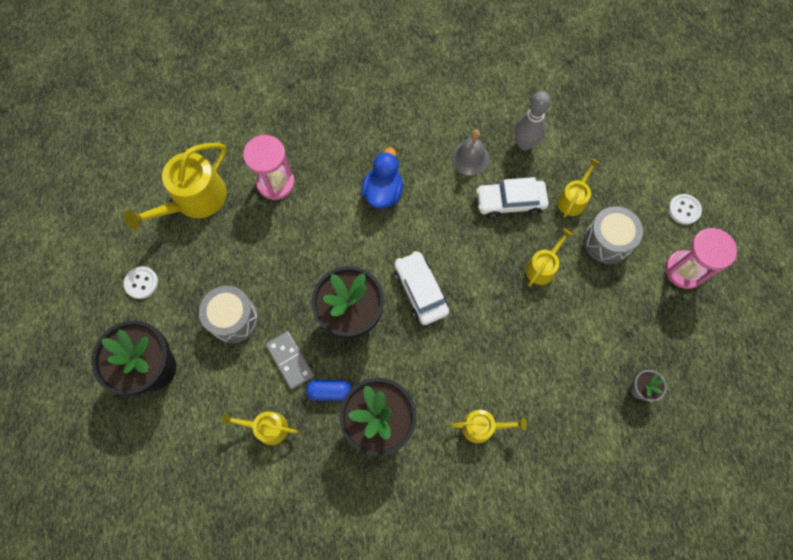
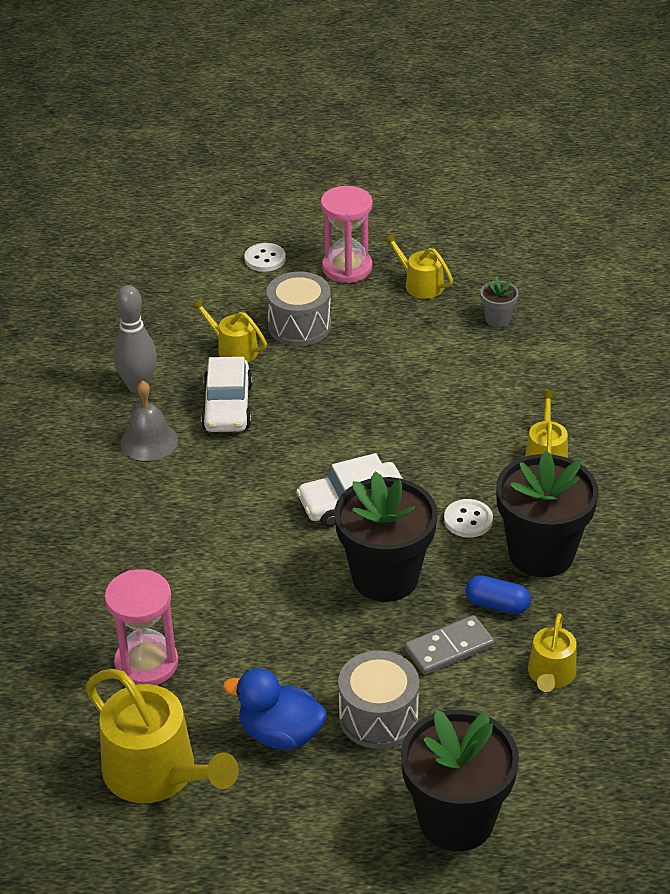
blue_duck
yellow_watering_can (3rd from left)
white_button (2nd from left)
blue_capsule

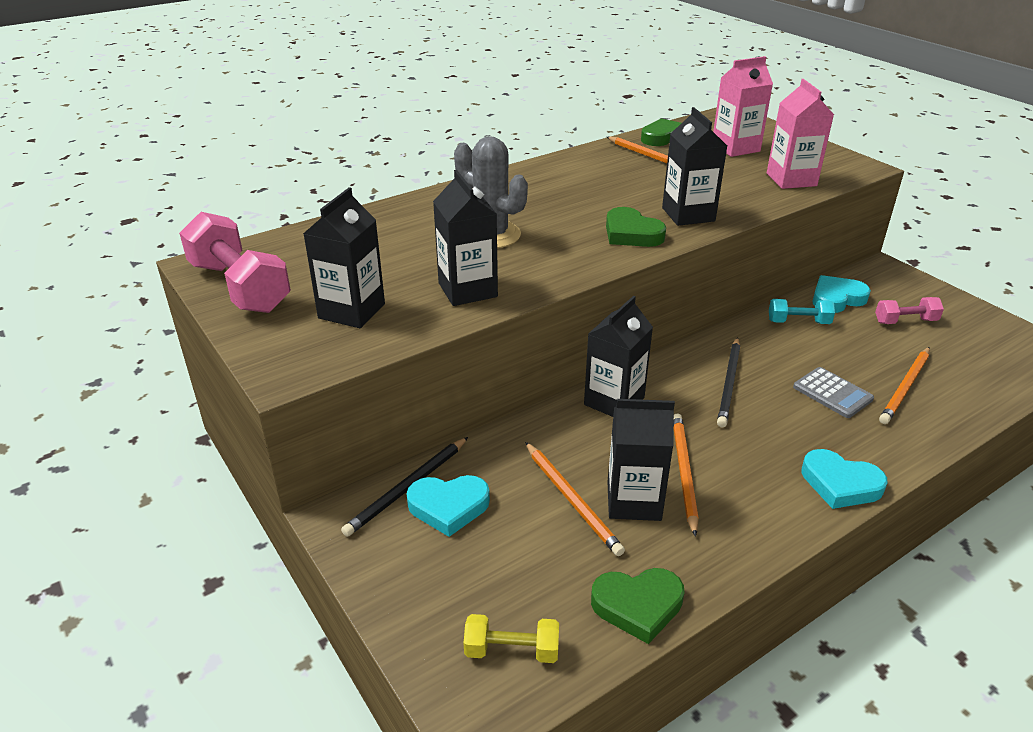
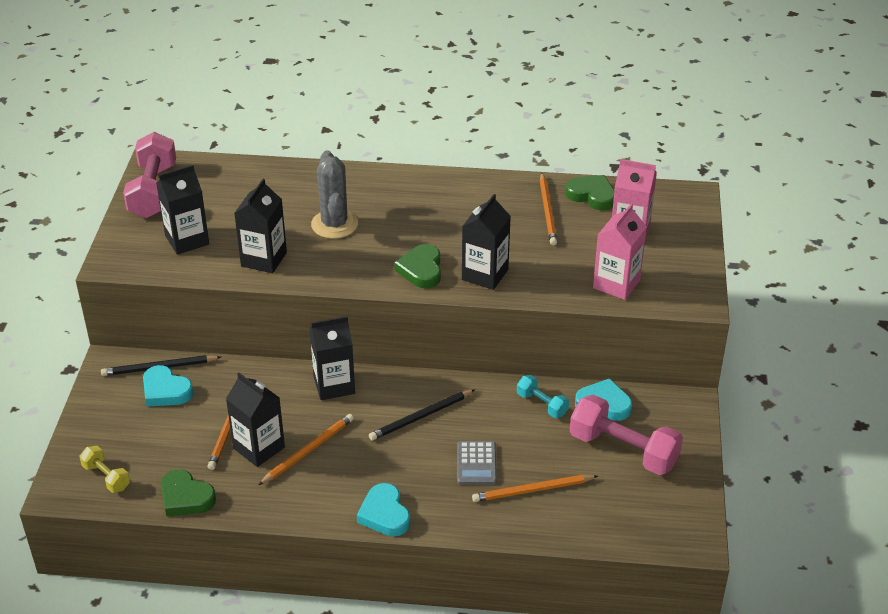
pink_dumbbell (2nd from left)

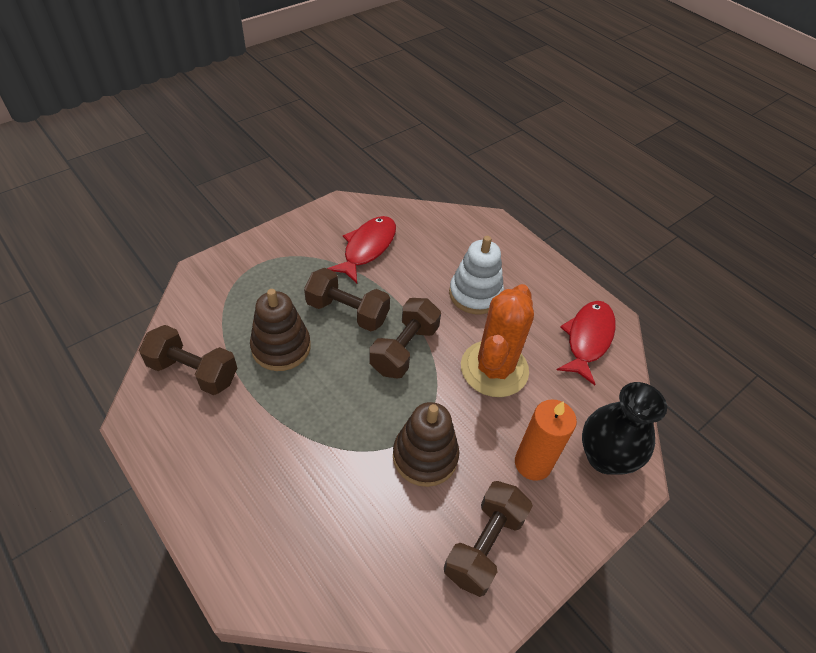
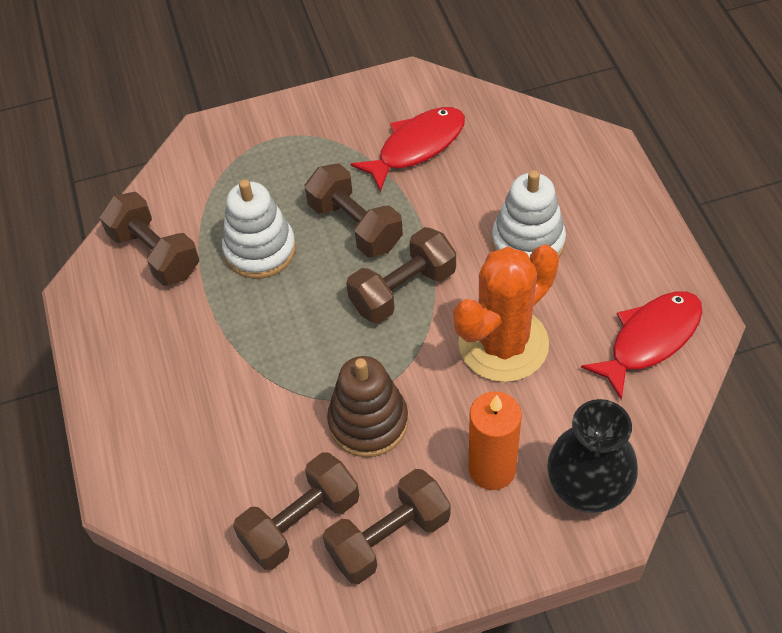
white_stacking_toy (1st from left)
brown_dumbbell (2nd from left)

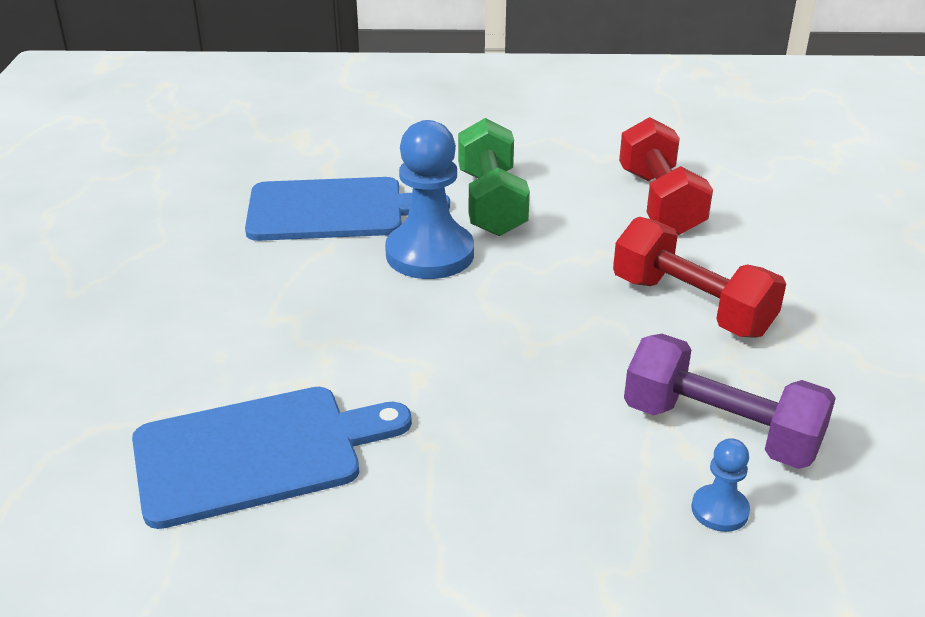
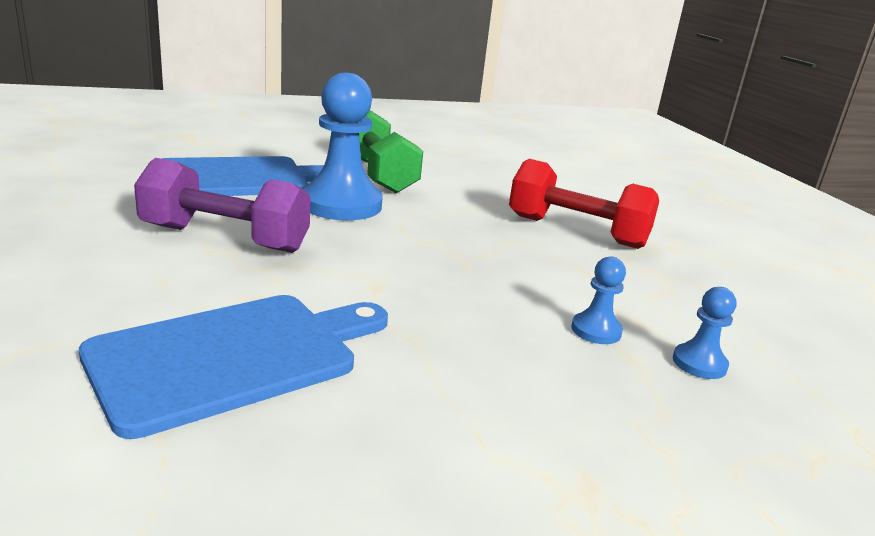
purple_dumbbell
blue_pawn (2nd from left)
red_dumbbell (1st from left in the first image)

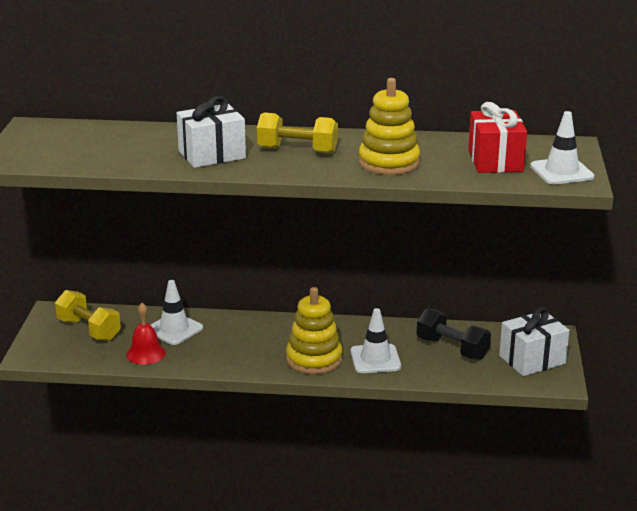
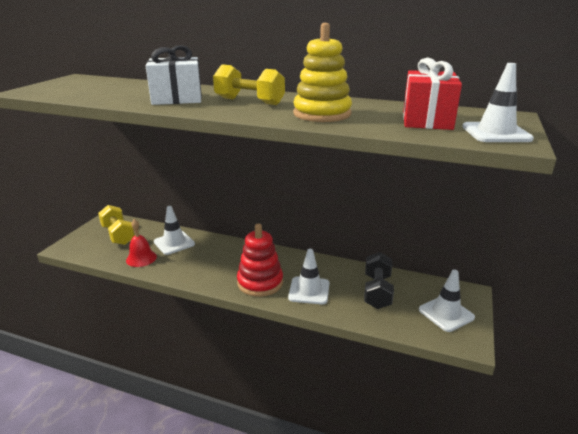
red_stacking_toy
black_dumbbell
white_traffic_cone (3rd from left)

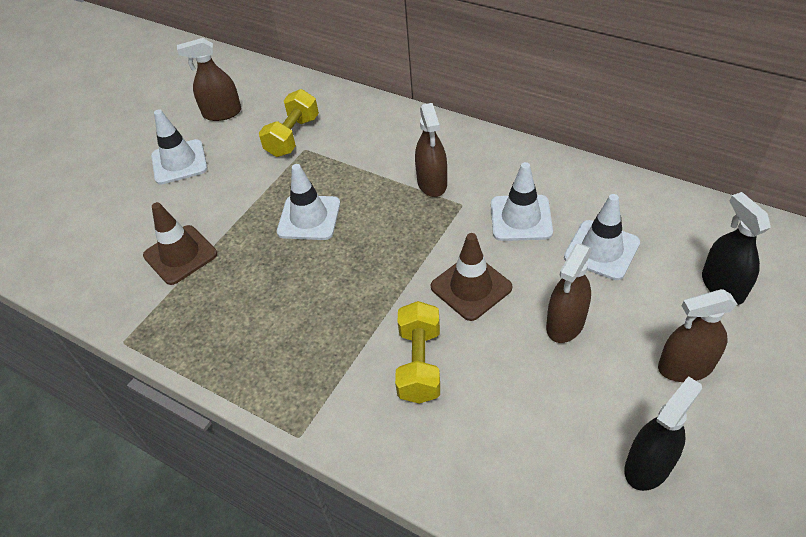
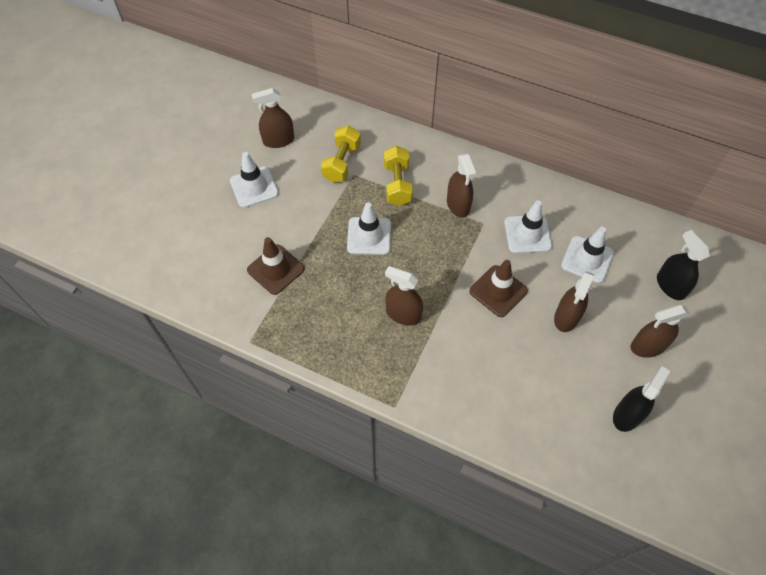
yellow_dumbbell (2nd from left)
brown_spray_bottle (2nd from left)

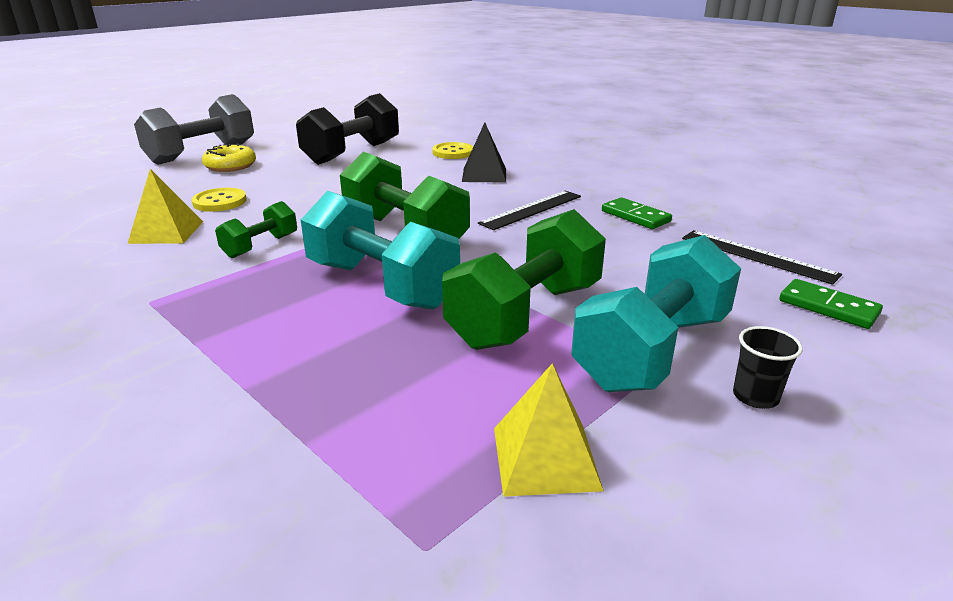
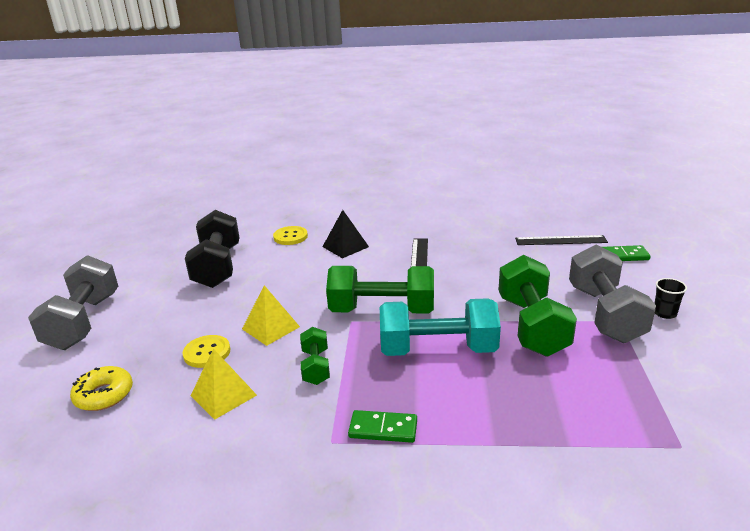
yellow_donut
yellow_pyramid (2nd from left)
green_domino (1st from left)
grey_dumbbell (2nd from left)

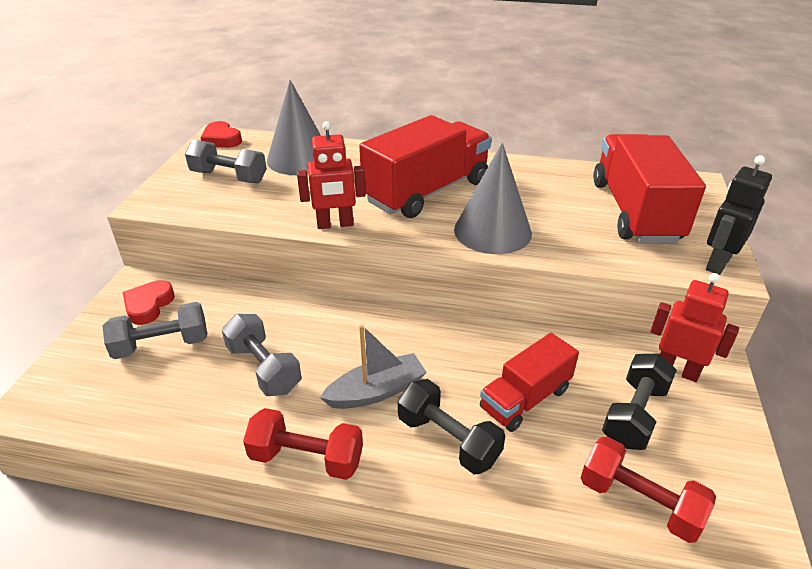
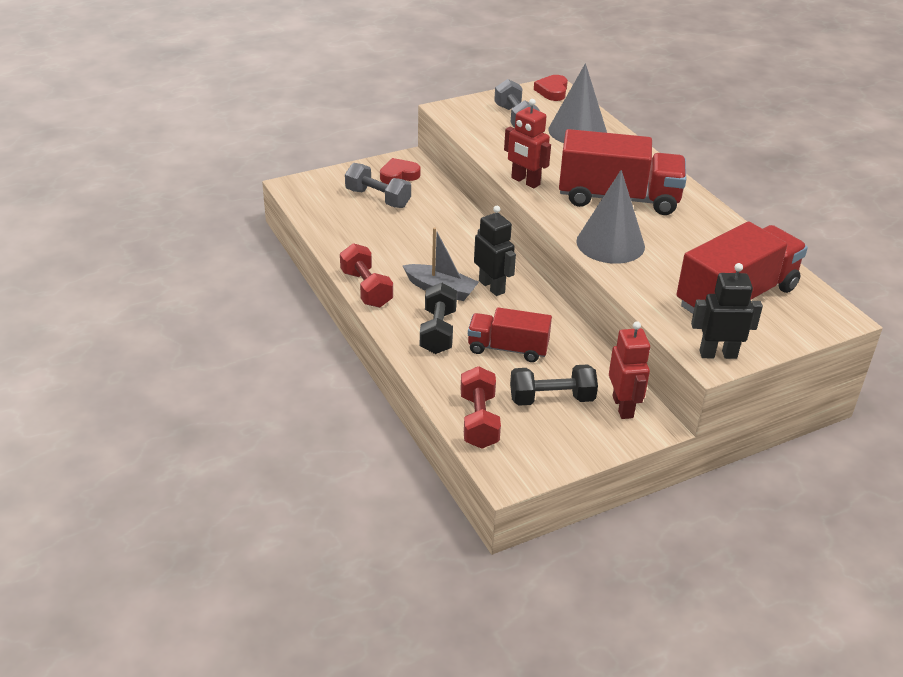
black_robot (1st from left)
grey_dumbbell (3rd from left in the first image)

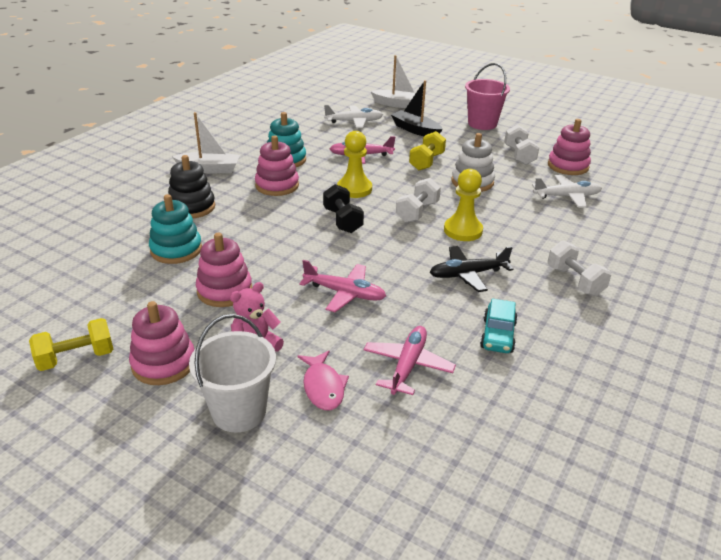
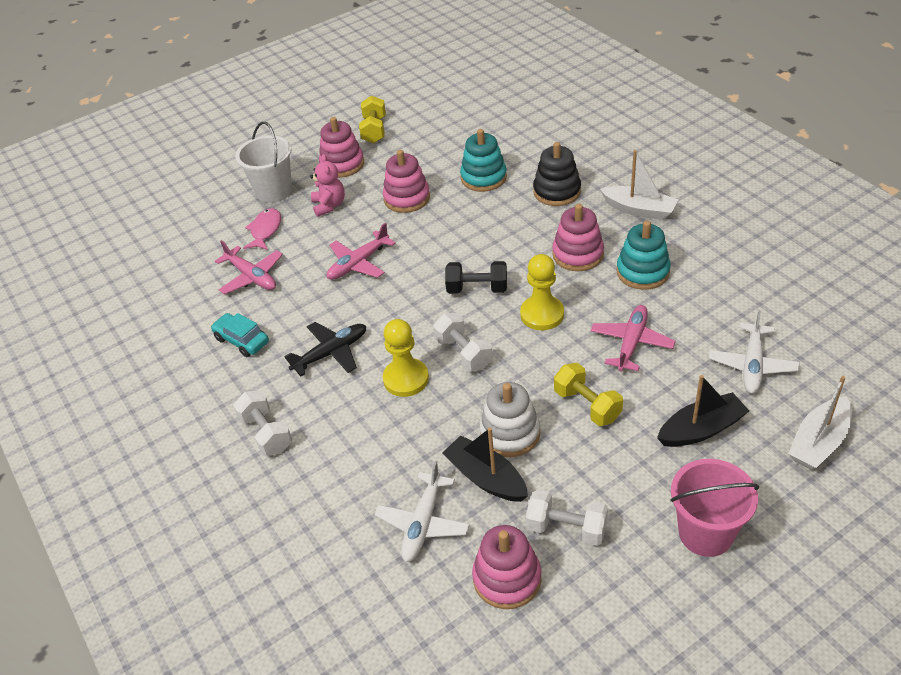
white_dumbbell (1st from left)
pink_fish
black_plane
black_boat (1st from left)
white_boat (1st from left)

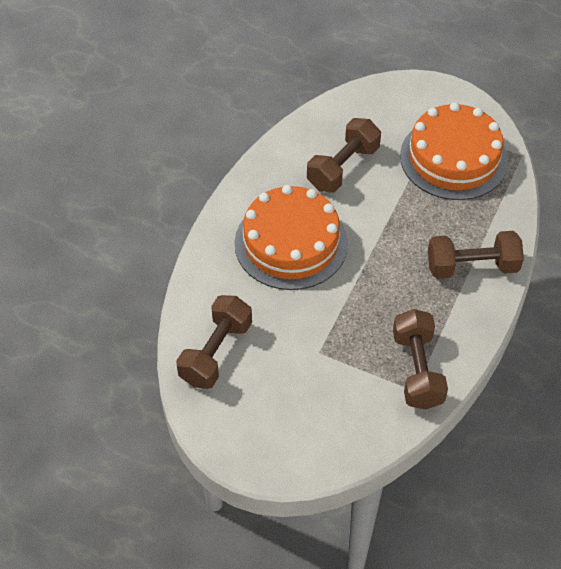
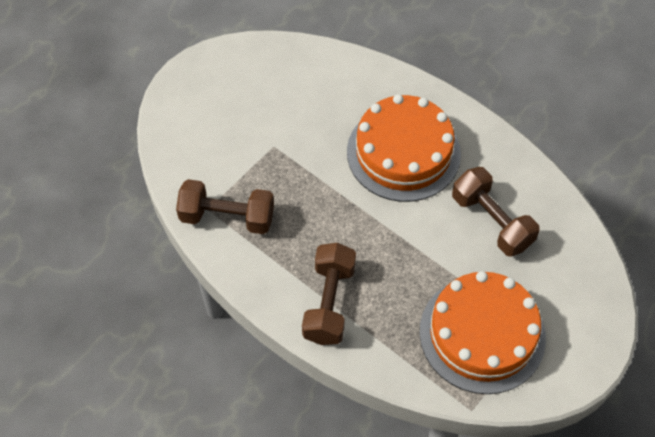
brown_dumbbell (1st from left in the first image)

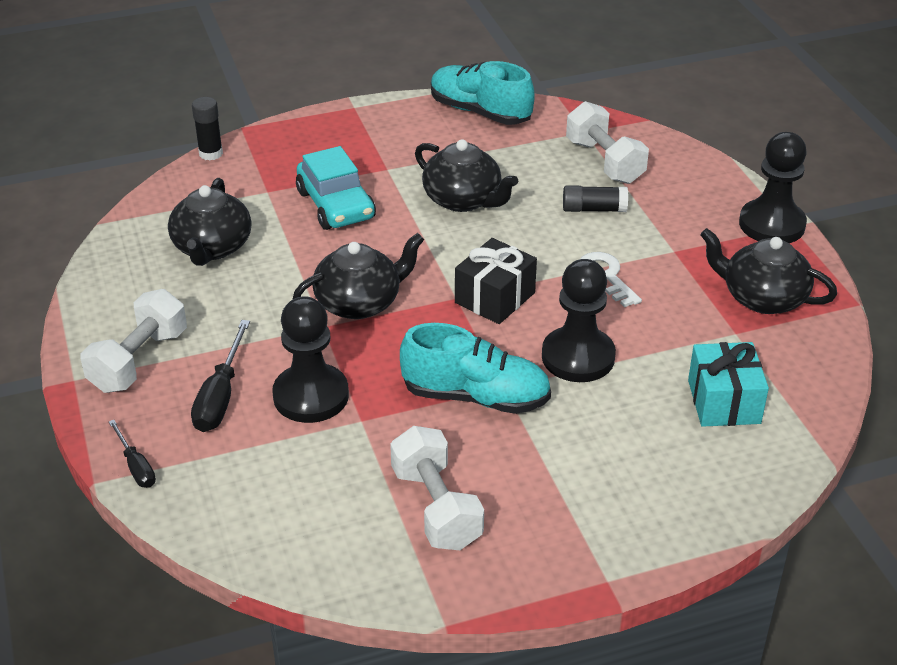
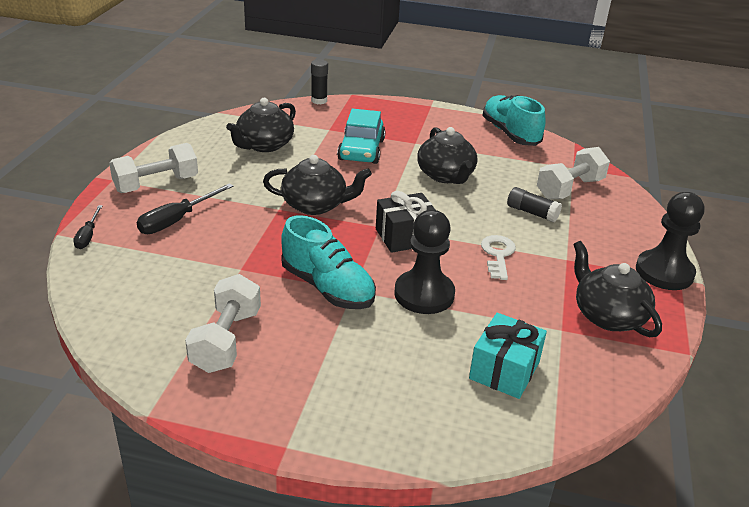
white_dumbbell (3rd from left)
black_pawn (1st from left in the first image)

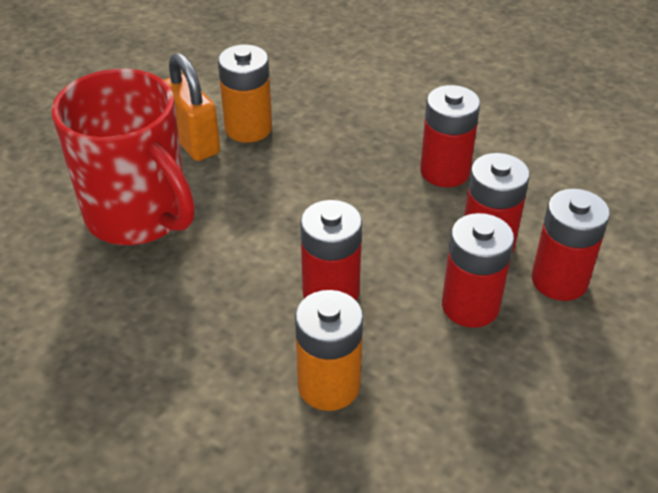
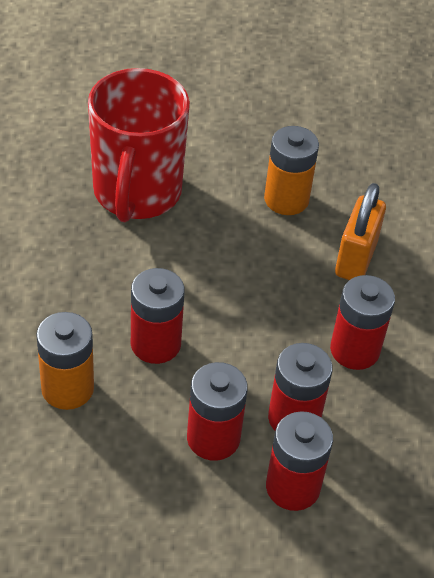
orange_padlock

